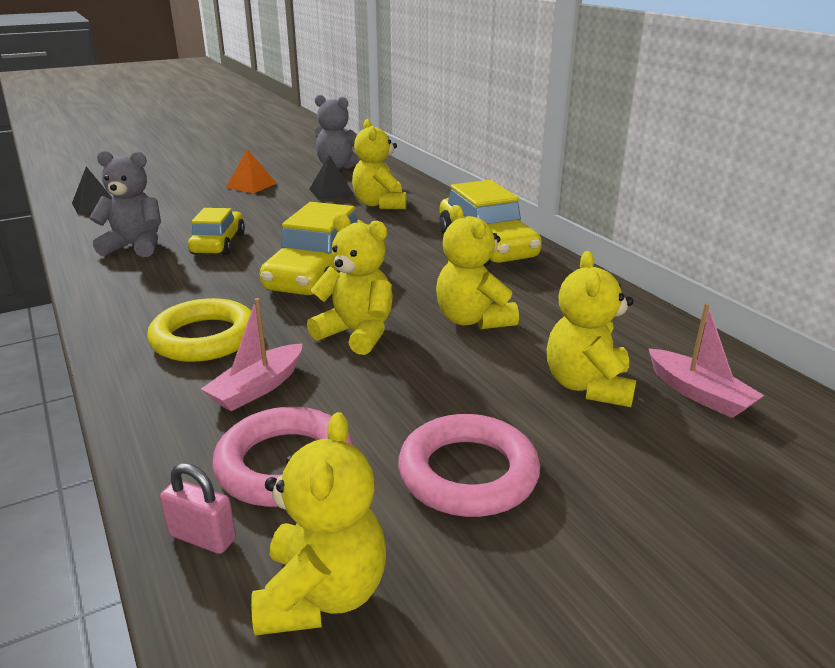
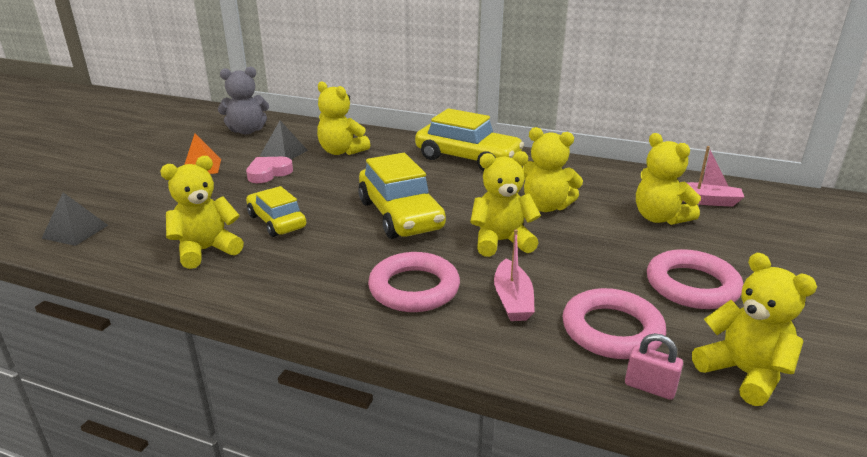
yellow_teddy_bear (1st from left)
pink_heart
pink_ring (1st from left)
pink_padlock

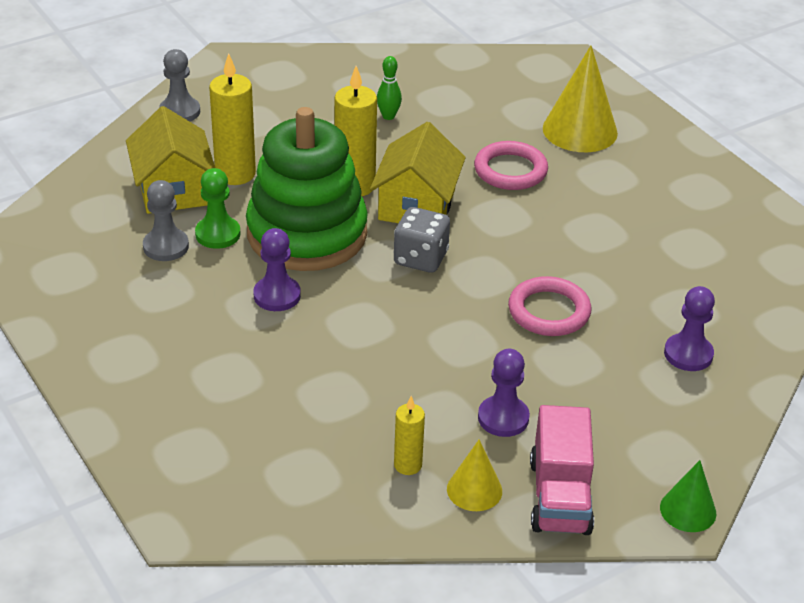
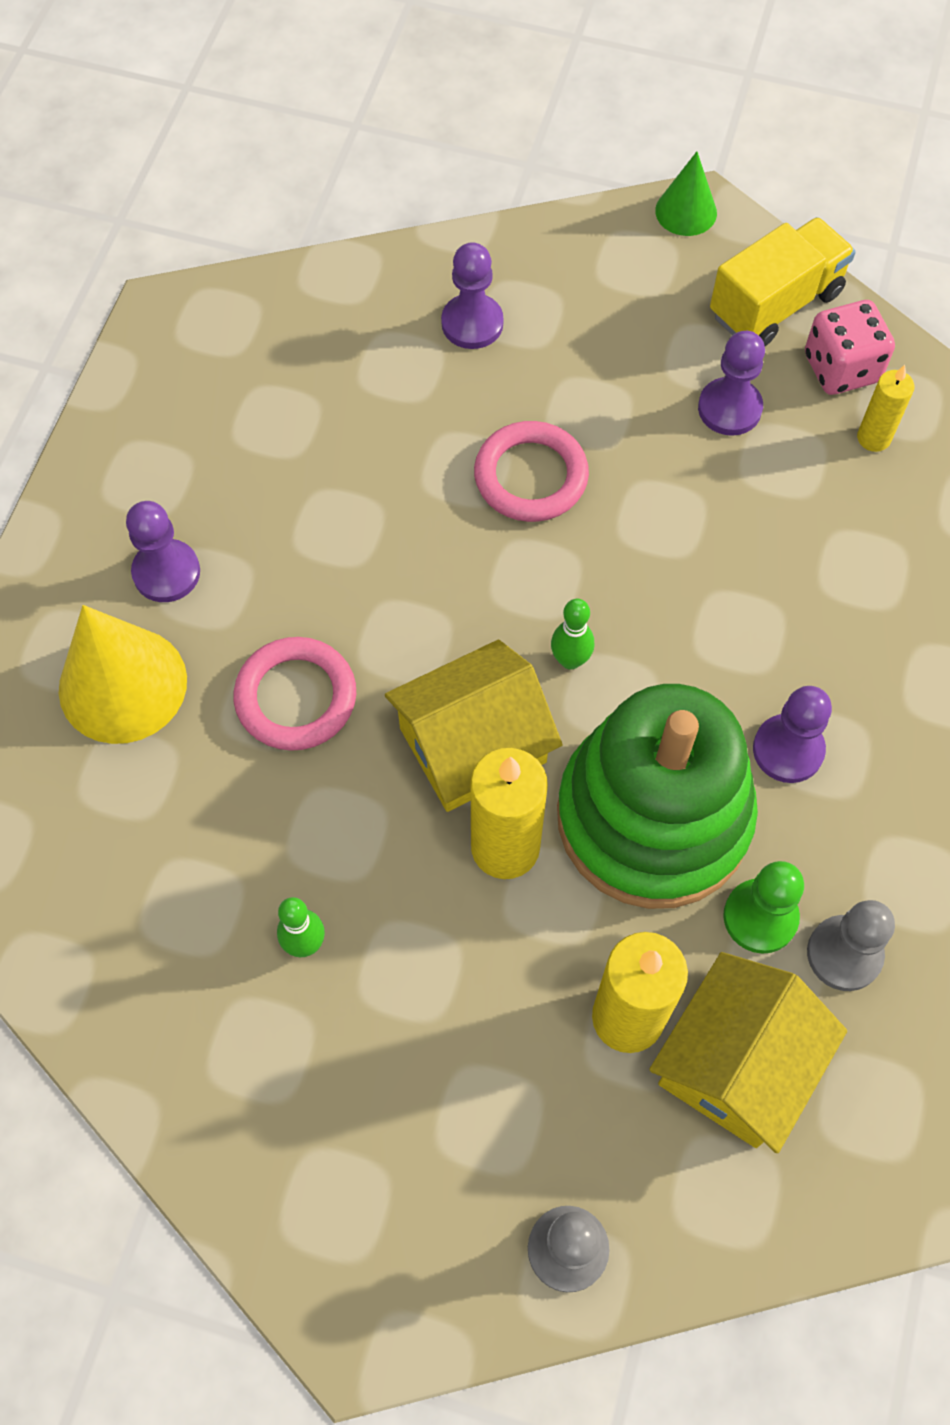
purple_pawn (1st from left)
green_bowling_pin (2nd from left)
yellow_truck
pink_dice

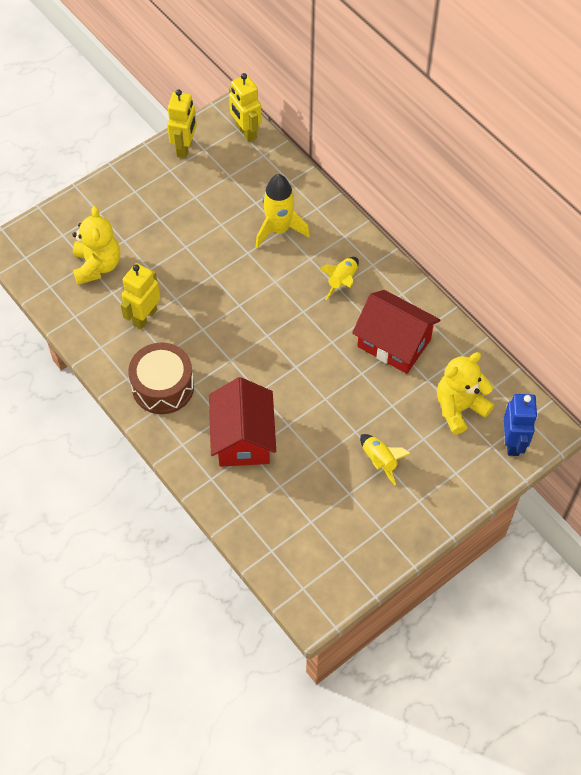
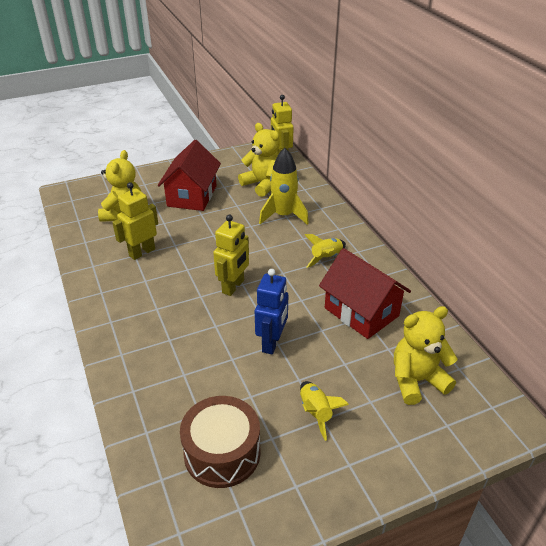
red_house (1st from left)
brown_drum
yellow_robot (2nd from left)
yellow_teddy_bear (2nd from left)
blue_robot

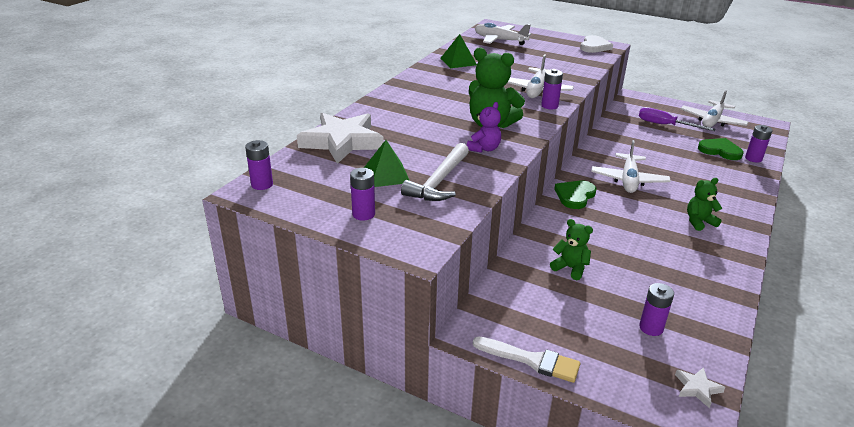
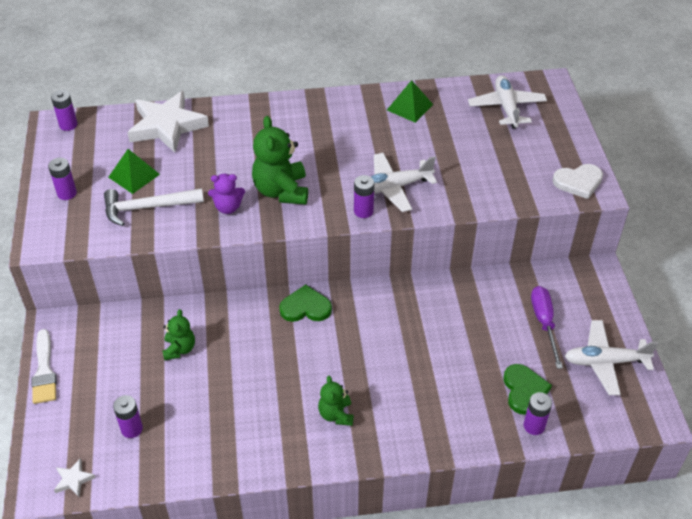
green_teddy_bear (3rd from left)
white_plane (3rd from left in the first image)

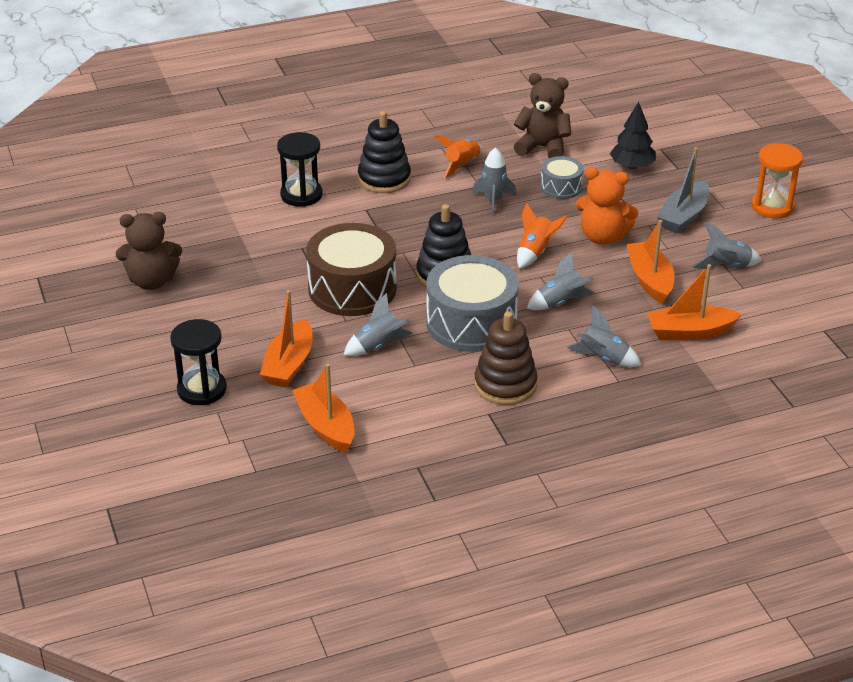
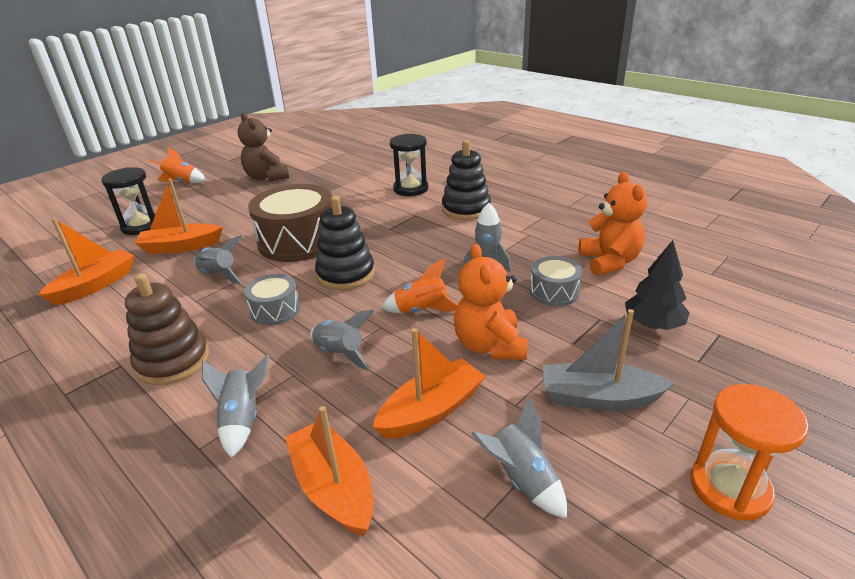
orange_rocket (1st from left)
grey_drum (1st from left)
orange_teddy_bear (2nd from left)

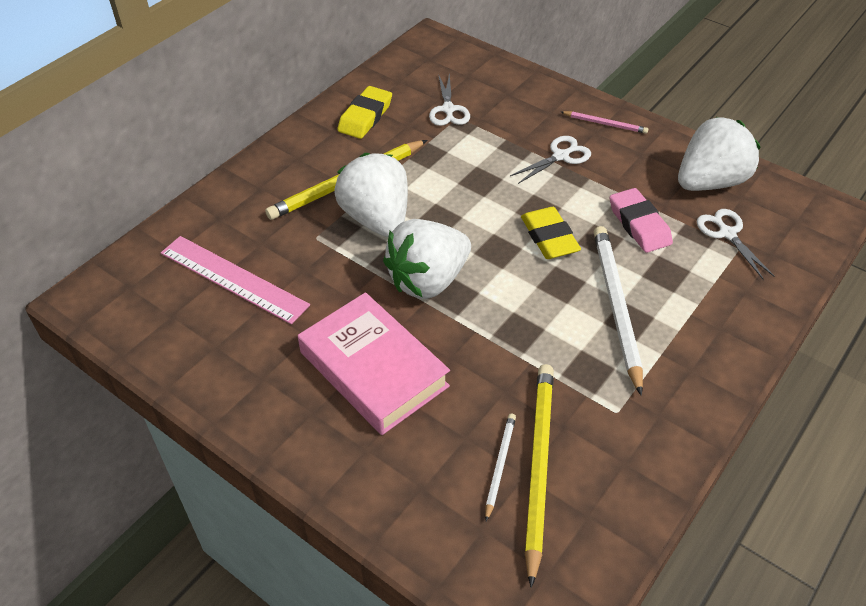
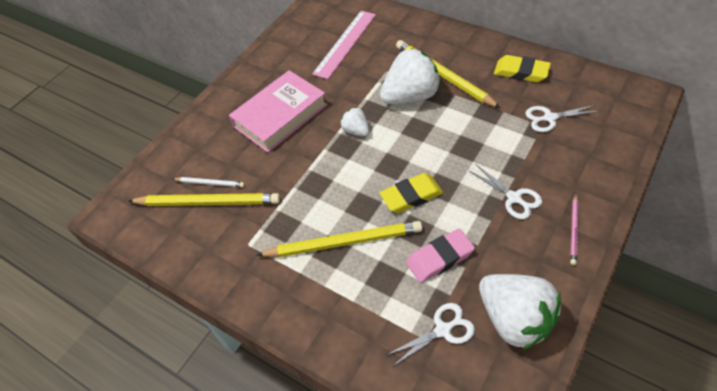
yellow_pencil (2nd from left)
white_strawberry (1st from left)

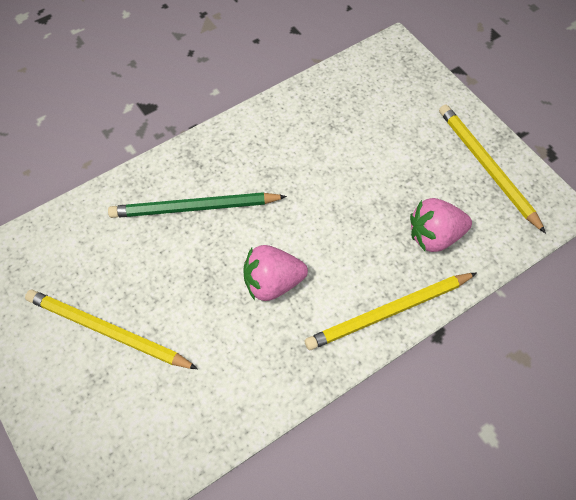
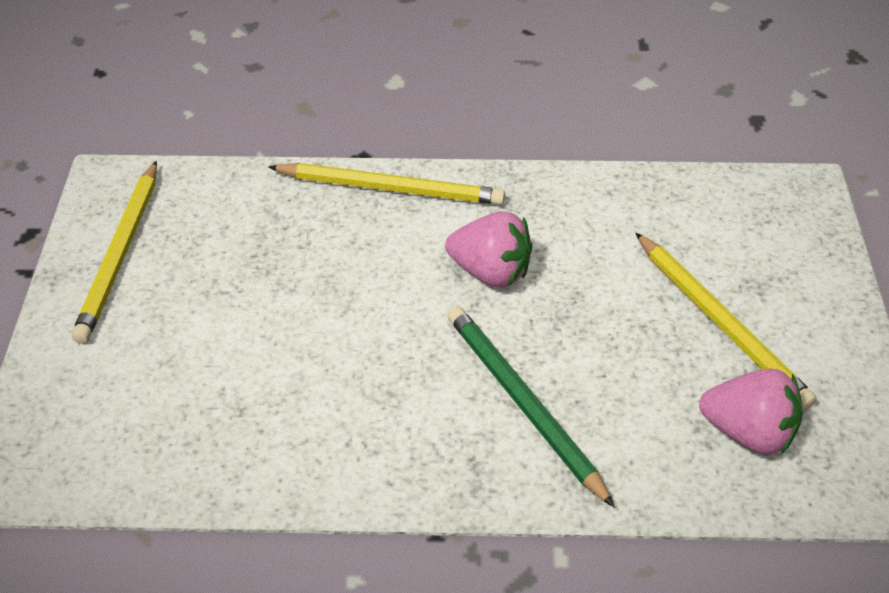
green_pencil
pink_strawberry (2nd from left)

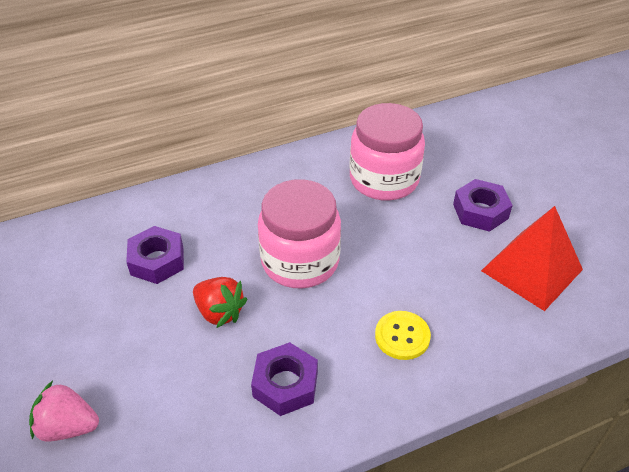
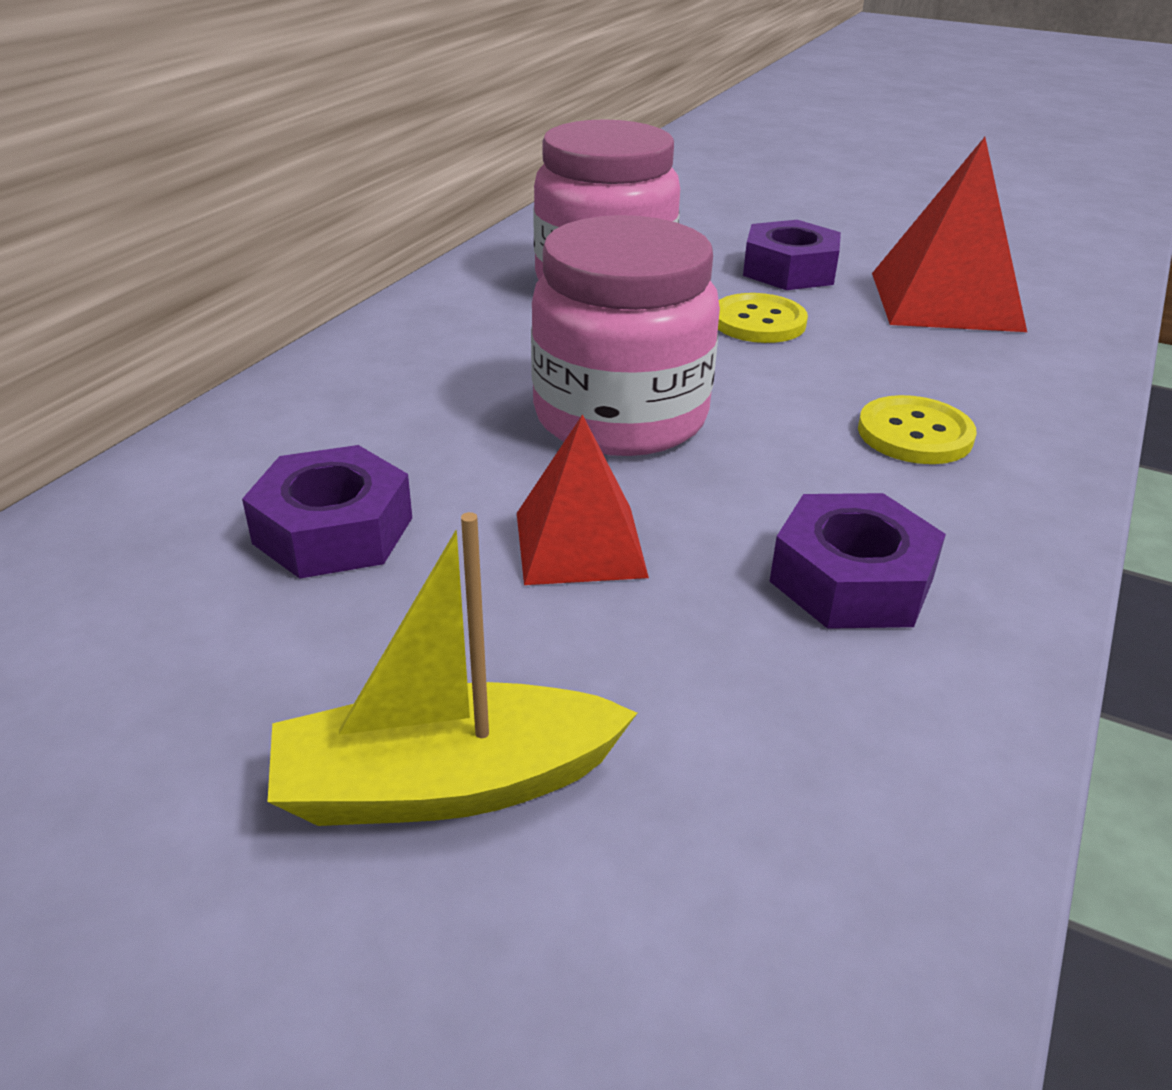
yellow_boat
red_pyramid (1st from left)
yellow_button (1st from left)
pink_strawberry

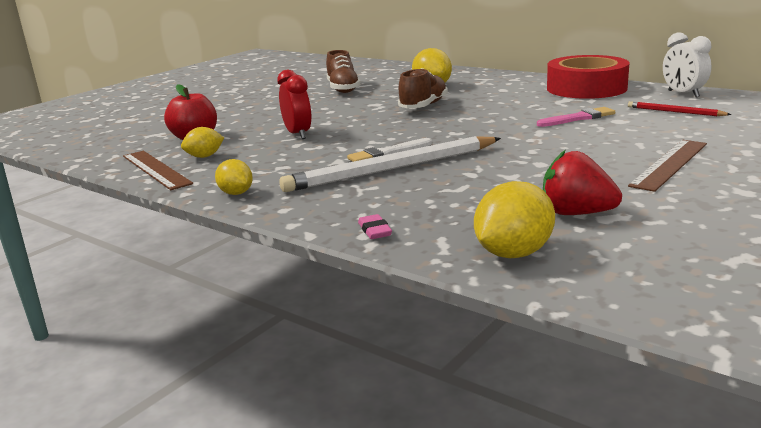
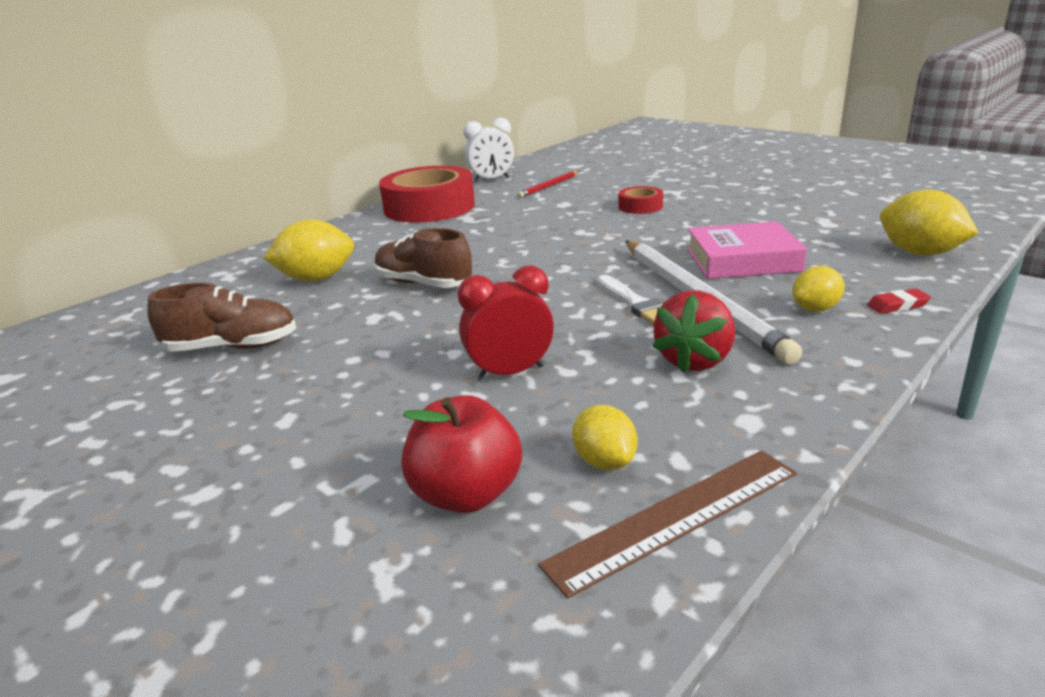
red_tape (2nd from left)
red_strawberry
pink_book
yellow_lemon (3rd from left)
red_eraser
pink_brush
brown_ruler (2nd from left in the first image)

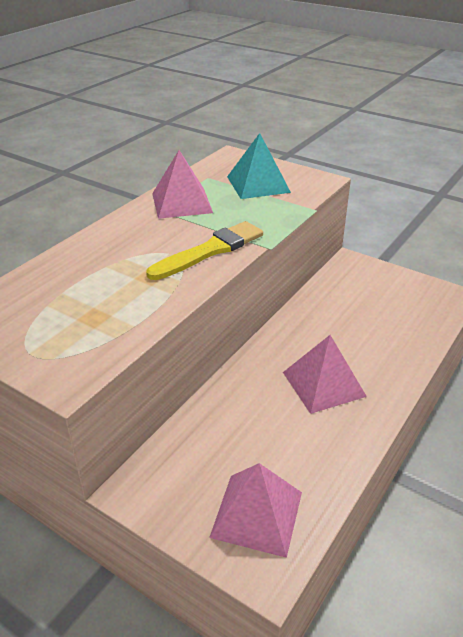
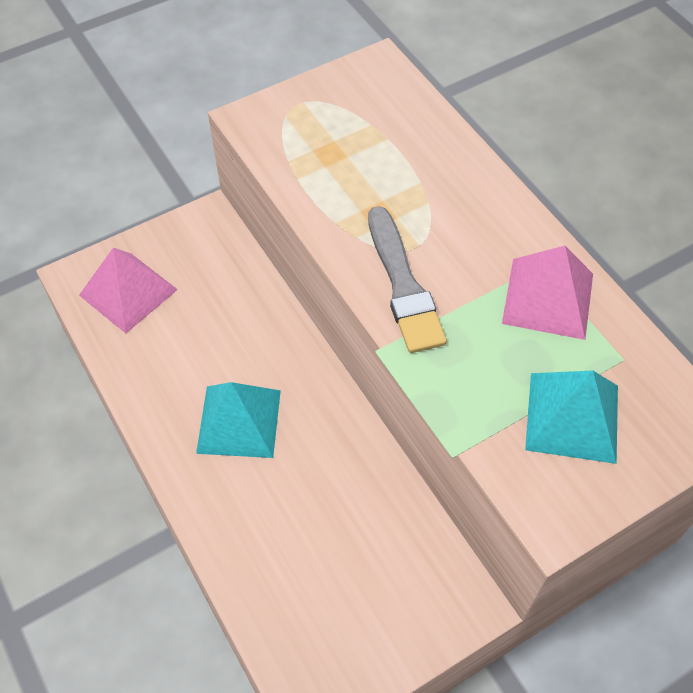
turquoise_pyramid (1st from left)
grey_brush

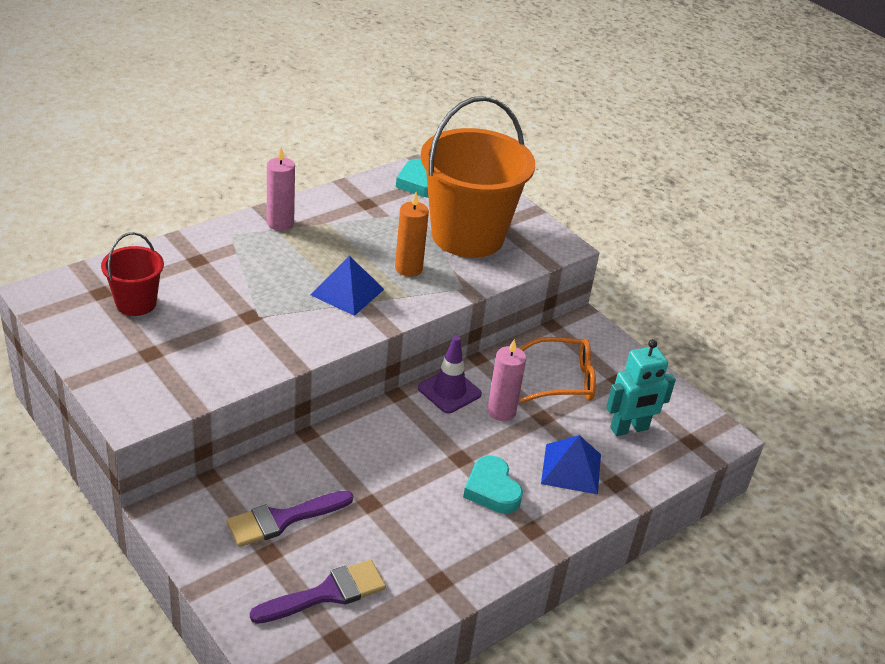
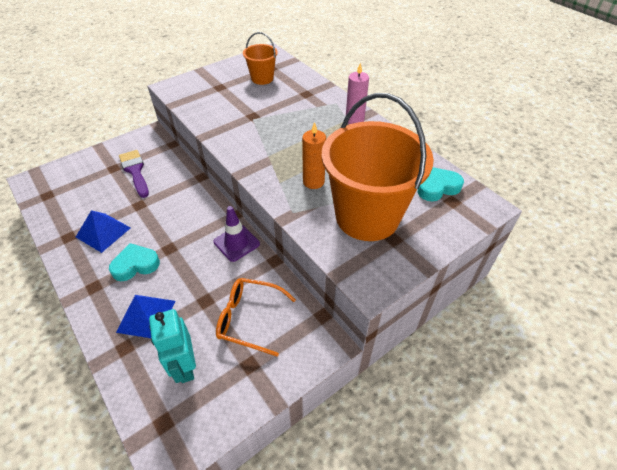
blue_pyramid (1st from left)
orange_glasses
orange_bucket (1st from left)
purple_brush (2nd from left in the first image)
pink_candle (2nd from left in the first image)

